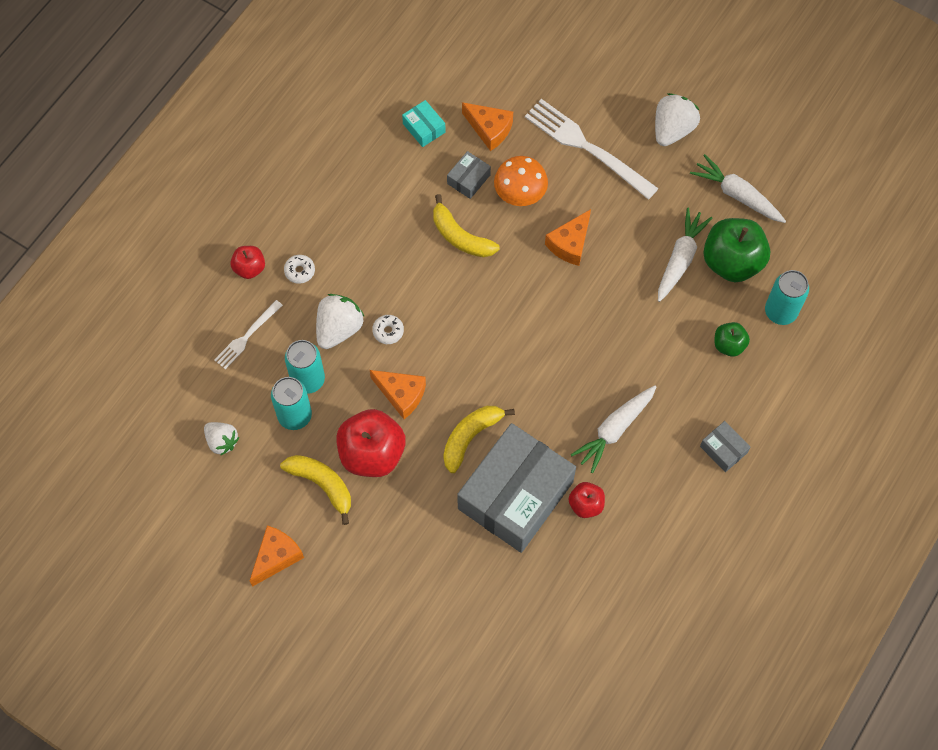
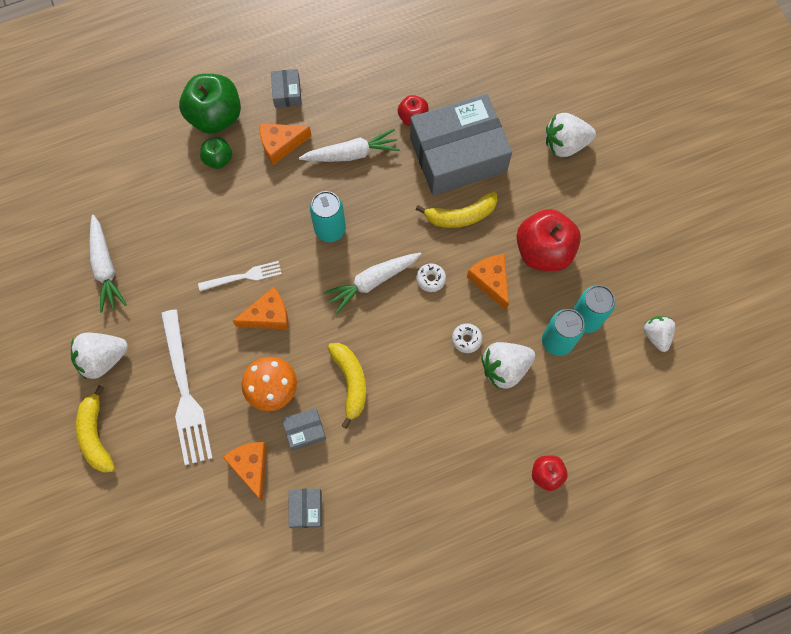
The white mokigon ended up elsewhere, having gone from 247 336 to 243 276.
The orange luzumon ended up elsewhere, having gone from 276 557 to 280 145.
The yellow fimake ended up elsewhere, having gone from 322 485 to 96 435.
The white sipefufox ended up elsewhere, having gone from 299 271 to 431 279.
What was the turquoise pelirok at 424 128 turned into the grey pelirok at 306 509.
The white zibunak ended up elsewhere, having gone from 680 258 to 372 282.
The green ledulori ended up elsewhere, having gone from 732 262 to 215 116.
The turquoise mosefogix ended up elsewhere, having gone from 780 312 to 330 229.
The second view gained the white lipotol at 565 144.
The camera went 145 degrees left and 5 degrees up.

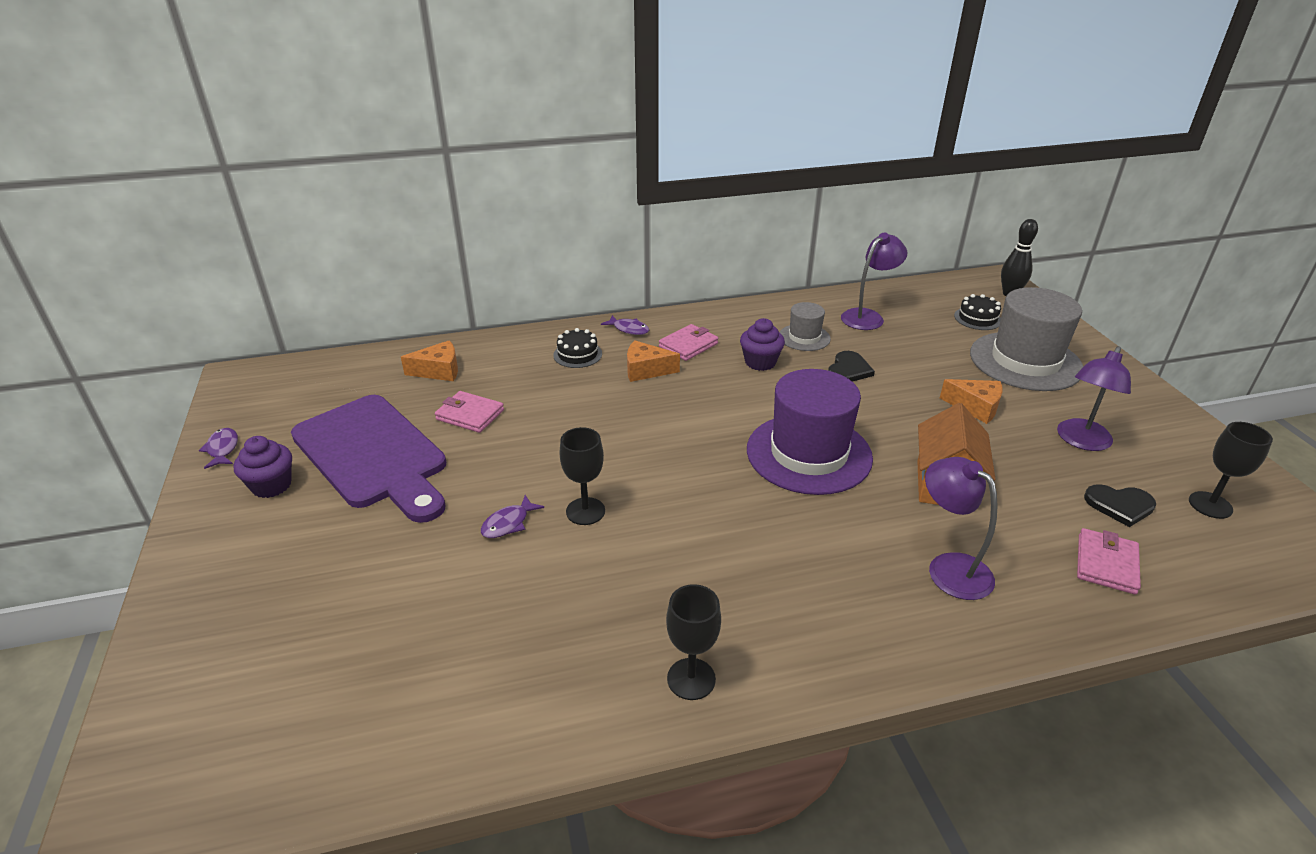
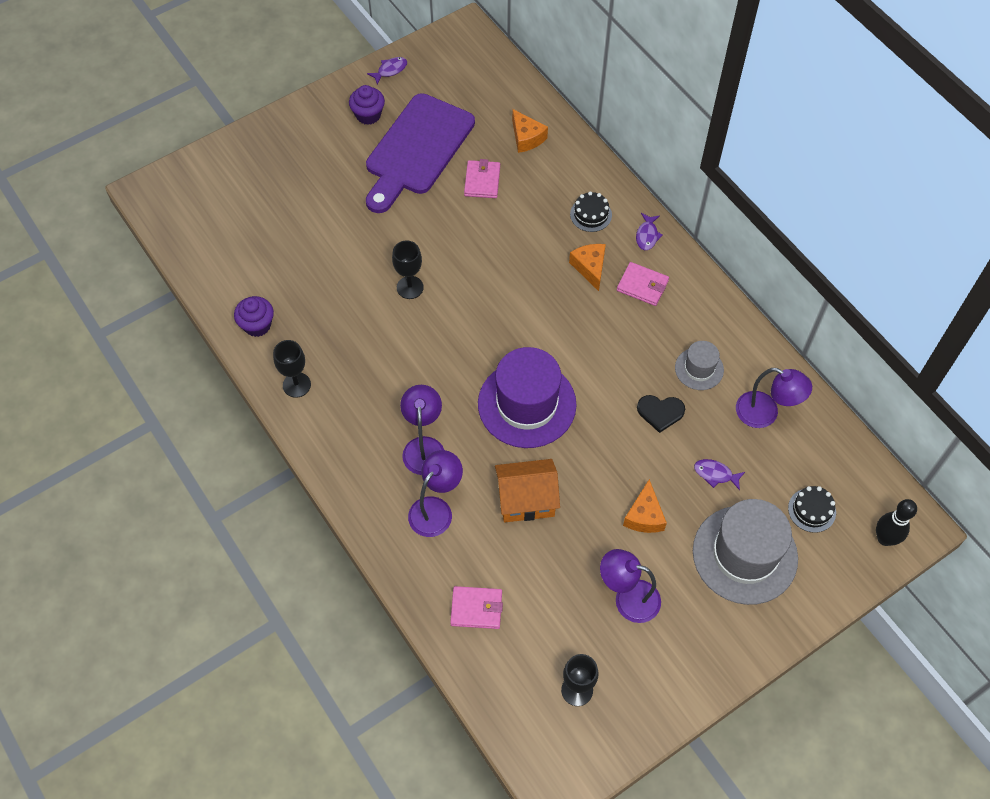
The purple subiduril ended up elsewhere, having gone from 508 523 to 715 474.
The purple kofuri ended up elsewhere, having gone from 760 362 to 257 325.
The second view lost the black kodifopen at 1120 505.
The second view gained the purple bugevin at 424 447.
The camera went 70 degrees right and 25 degrees up.

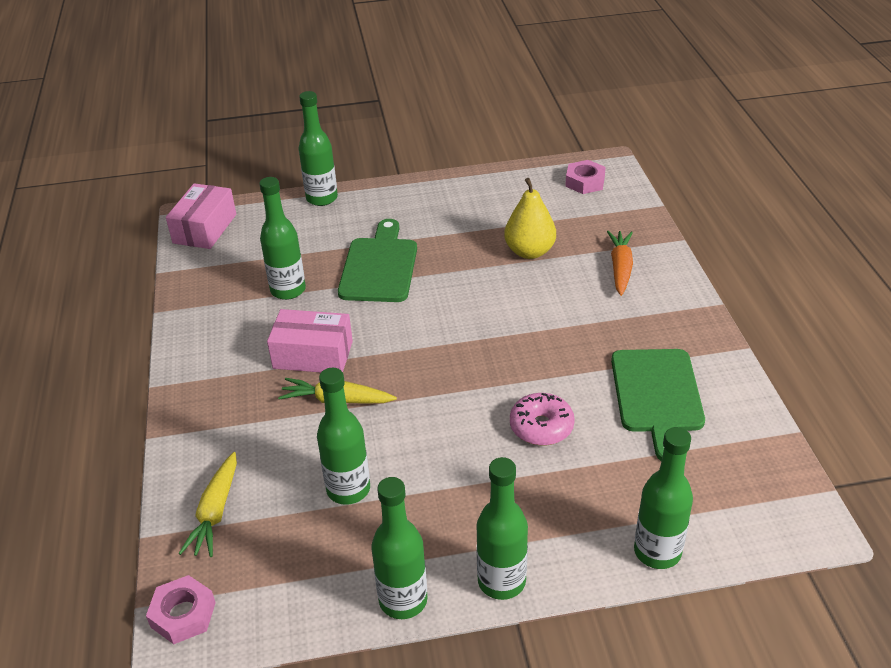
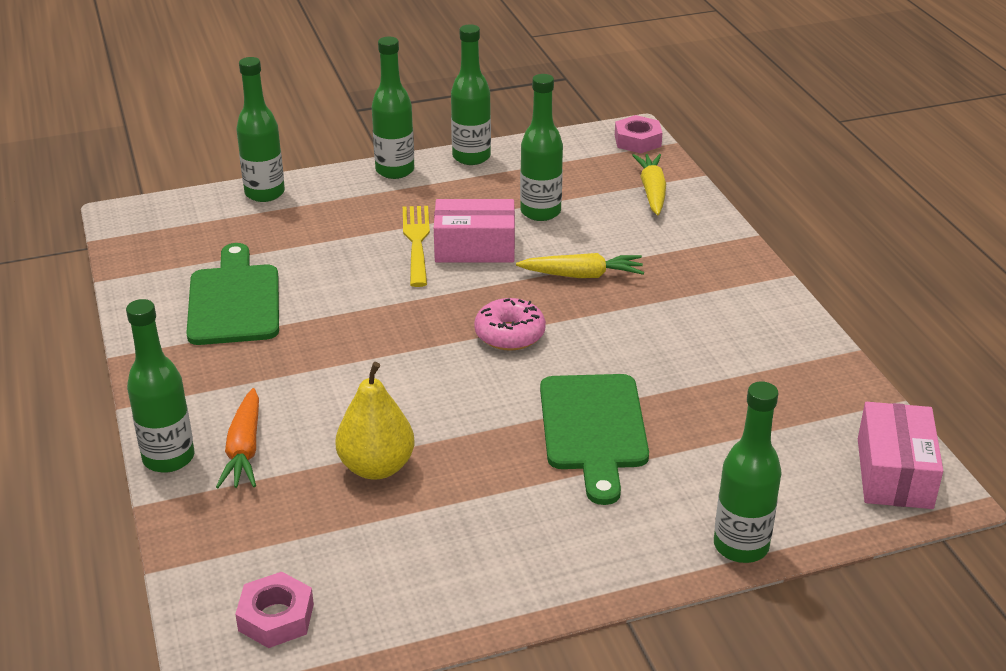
The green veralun ended up elsewhere, having gone from 288 290 to 168 458.
The pink pelirok ended up elsewhere, having gone from 313 355 to 475 248.
The pink sipefufox ended up elsewhere, having gone from 541 427 to 509 334.
The second view gained the yellow mokigon at 417 242.
The camera went 170 degrees right and 5 degrees down.

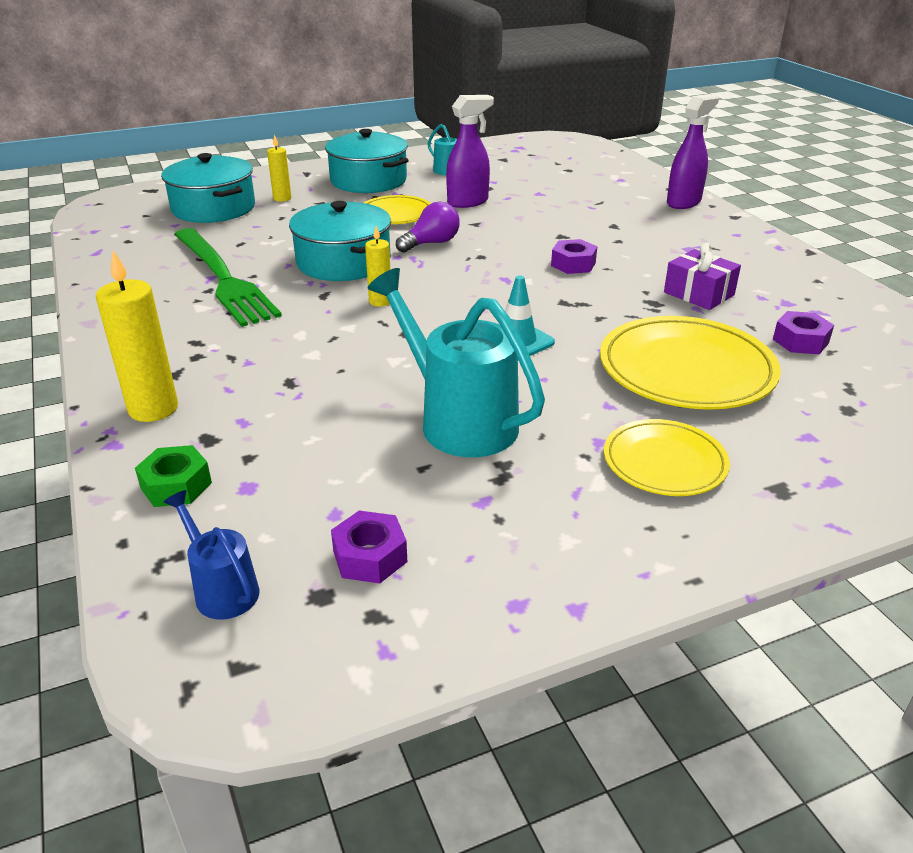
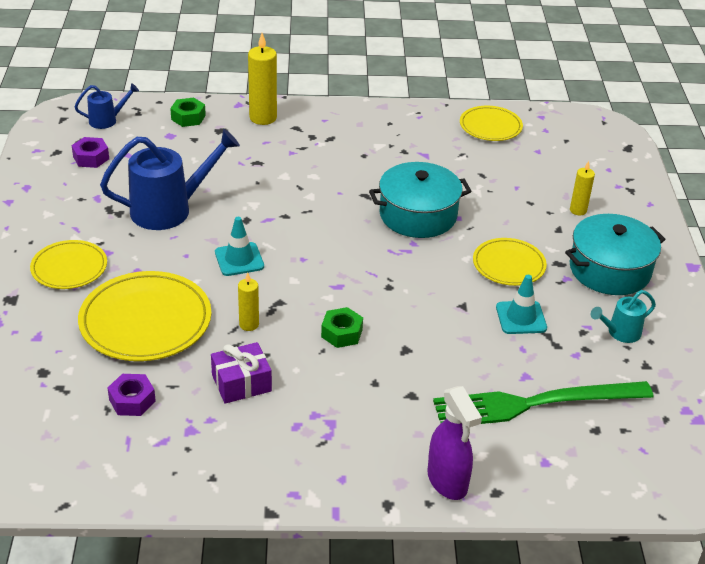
The second view lost the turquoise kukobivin at 214 208.
The green mokigon ended up elsewhere, having gone from 223 278 to 535 403.
The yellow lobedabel ended up elsewhere, having gone from 380 301 to 249 324.
What was the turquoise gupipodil at 458 420 turned into the blue gupipodil at 170 209.
The second view lost the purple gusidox at 431 243.
Where the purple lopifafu stood at 468 202, the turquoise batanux came to stand at 521 318.
What was the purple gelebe at 573 264 turned into the green gelebe at 342 333.
The second view gained the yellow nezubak at 490 126.
The camera went 110 degrees right and 5 degrees up.

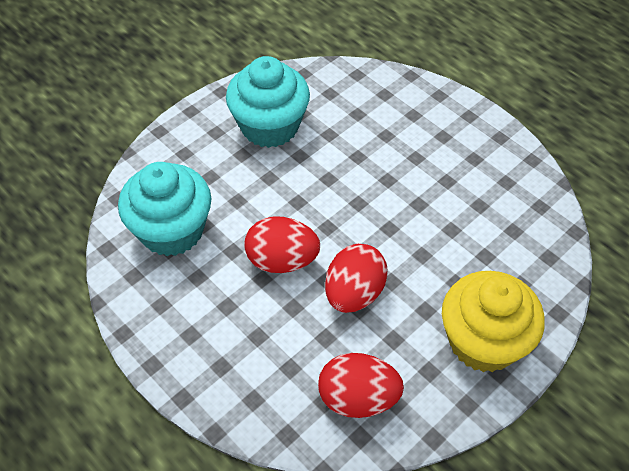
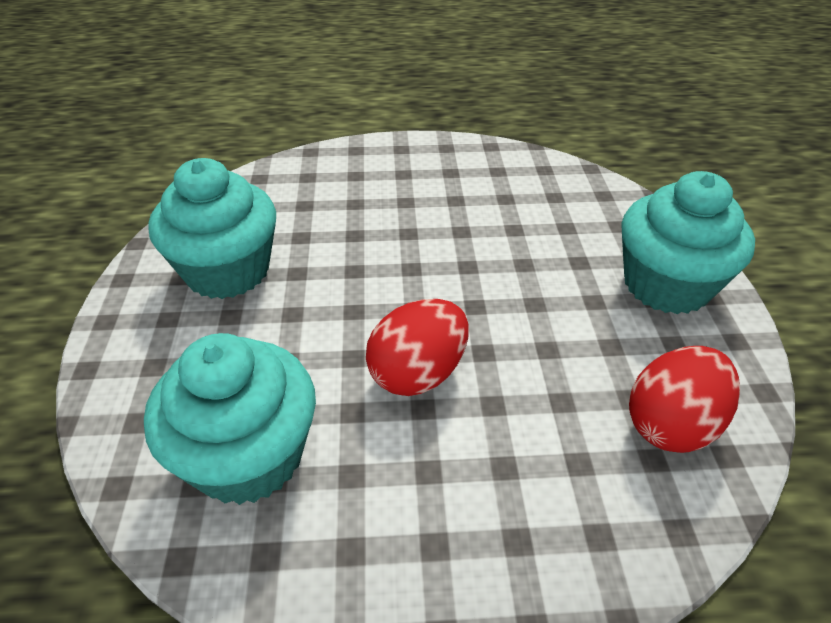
The second view lost the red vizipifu at 354 293.
What was the yellow kofuri at 483 341 turned into the turquoise kofuri at 666 285.
The camera went 50 degrees left and 10 degrees down.

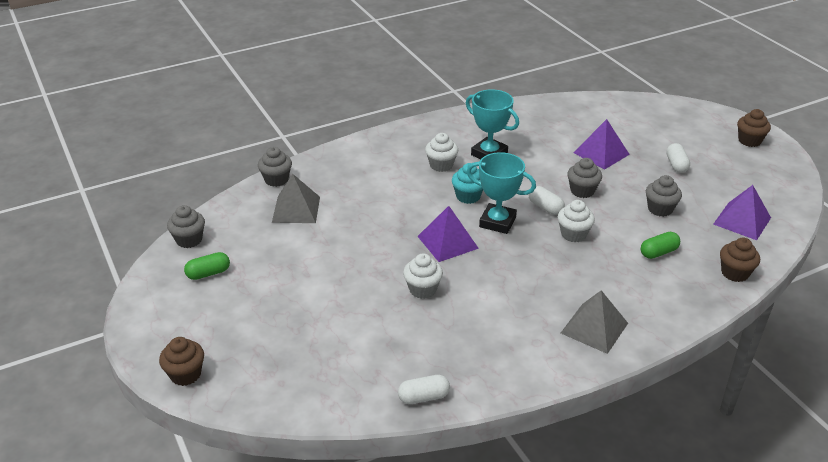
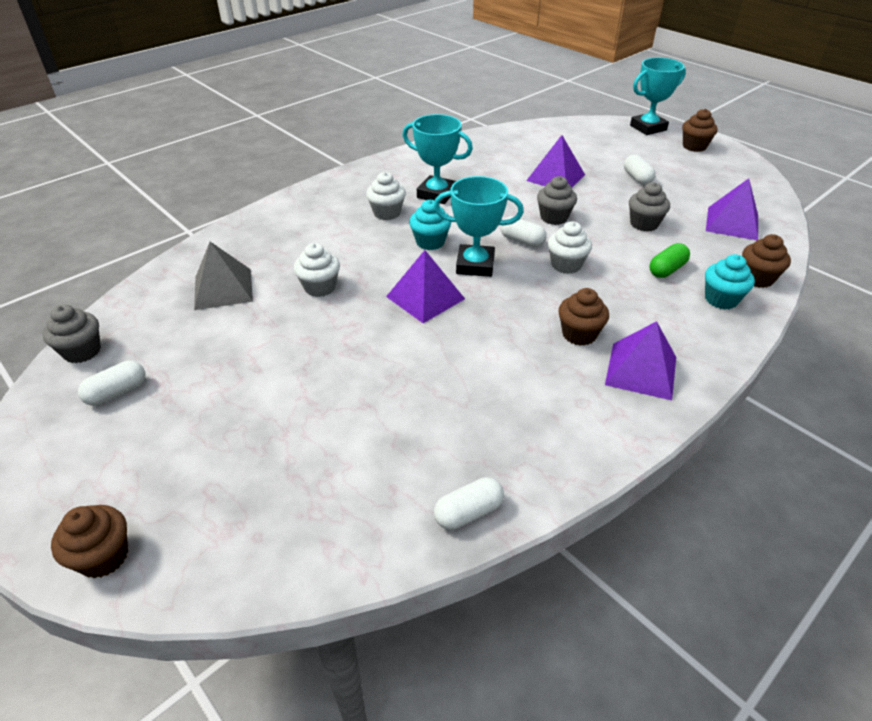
What was the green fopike at 208 273 turned into the white fopike at 117 392.
The second view lost the grey kofuri at 276 180.
The white kofuri ended up elsewhere, having gone from 422 289 to 320 287.
What was the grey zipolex at 594 328 turned into the purple zipolex at 641 370.
The second view gained the brown kofuri at 579 334.
The second view gained the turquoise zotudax at 648 128.
The second view gained the turquoise kofuri at 721 299.
The camera went 15 degrees left and 5 degrees up.

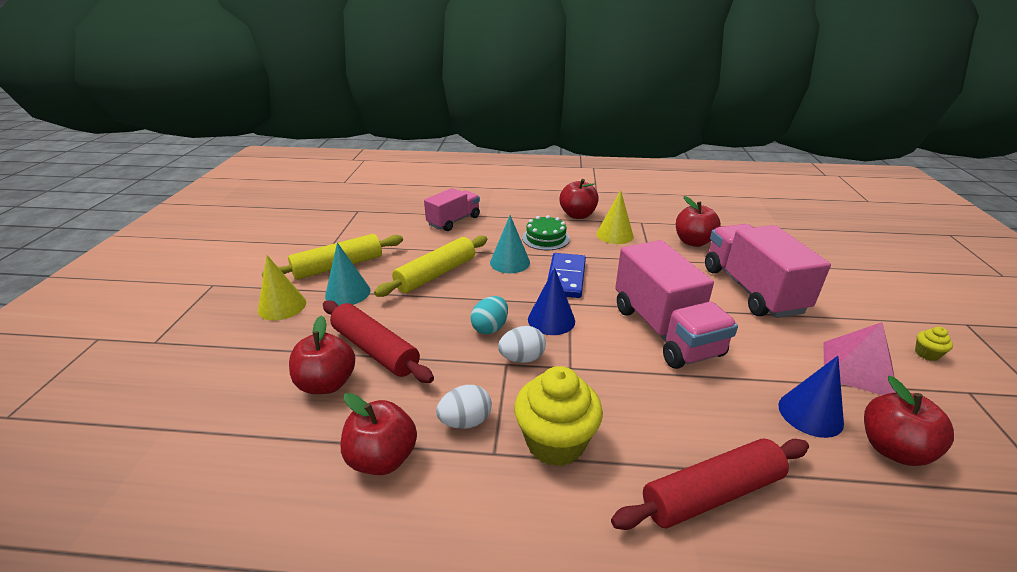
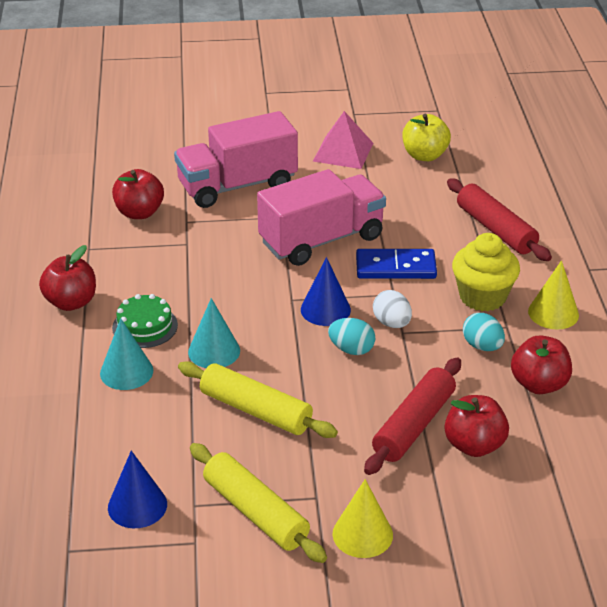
The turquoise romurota ended up elsewhere, having gone from 348 293 to 126 372.
The second view lost the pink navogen at 454 221.
What was the white vizipifu at 465 421 turned into the turquoise vizipifu at 482 346.
The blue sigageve ended up elsewhere, having gone from 566 278 to 395 267.
The yellow romurota ended up elsewhere, having gone from 614 235 to 553 313.
The blue romurota ended up elsewhere, having gone from 810 414 to 137 505.
What was the red ledulori at 893 449 turned into the yellow ledulori at 424 155.
The second view lost the yellow kofuri at 926 354.
The camera went 100 degrees left and 5 degrees up.

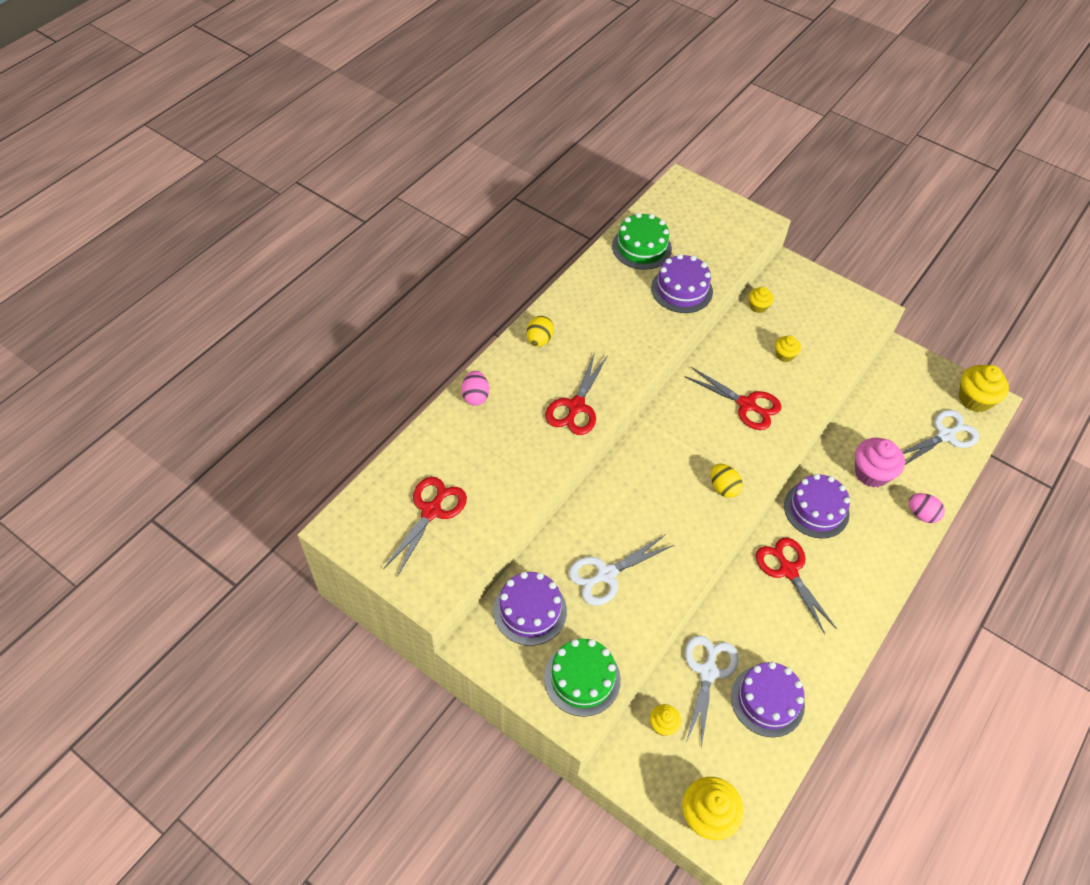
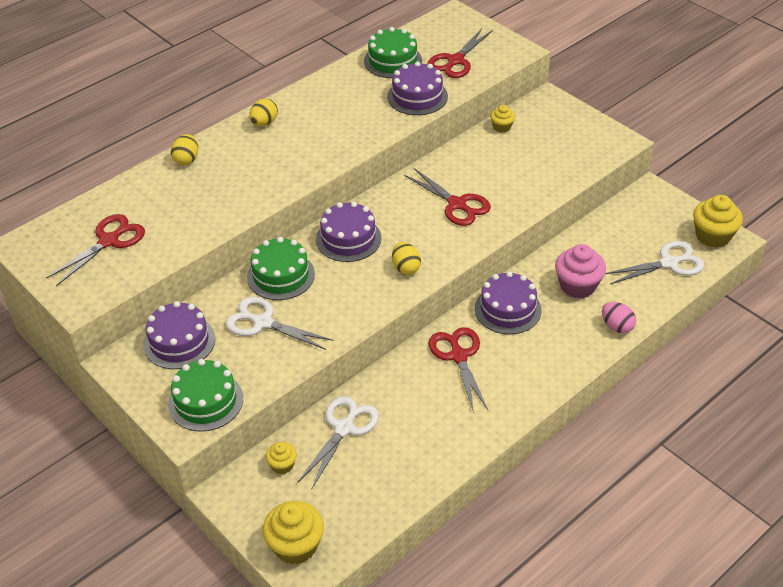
What was the pink vizipifu at 475 396 turned into the yellow vizipifu at 186 159.
The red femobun ended up elsewhere, having gone from 576 406 to 455 61.
The white femobun at 606 574 ended up facing another way, 45 degrees clockwise from before.
The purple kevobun ended up elsewhere, having gone from 767 700 to 348 239.
The second view lost the yellow kofuri at 784 355.
The second view gained the green kevobun at 281 275.
The camera went 15 degrees right and 10 degrees down.

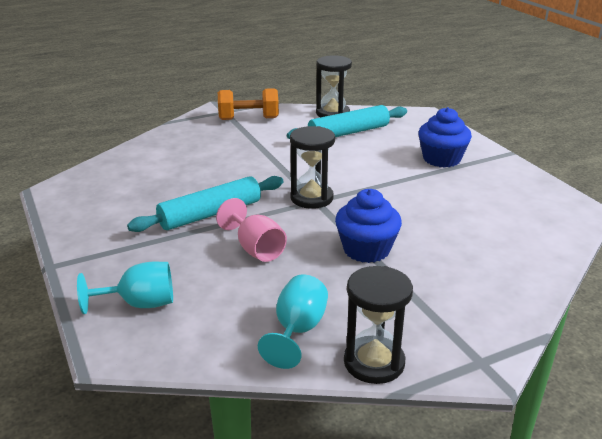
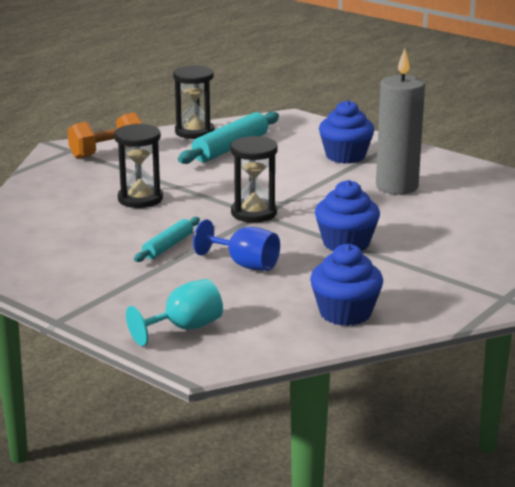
The size of the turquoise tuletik at 210 214 changed by a factor of 0.59.
What was the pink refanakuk at 255 249 turned into the blue refanakuk at 244 264.
Where the turquoise refanakuk stood at 297 330, the blue kofuri came to stand at 345 313.
The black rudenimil ended up elsewhere, having gone from 374 362 to 140 199.
The second view gained the grey lobedabel at 396 187.
The camera went 25 degrees left and 5 degrees down.

